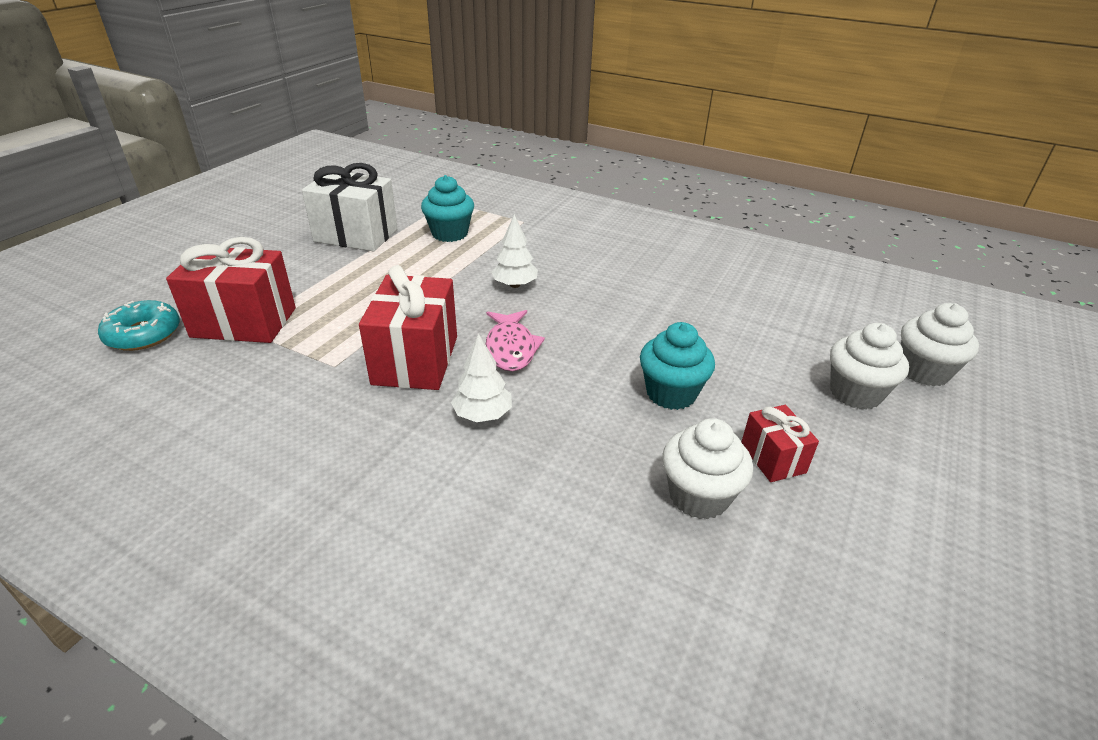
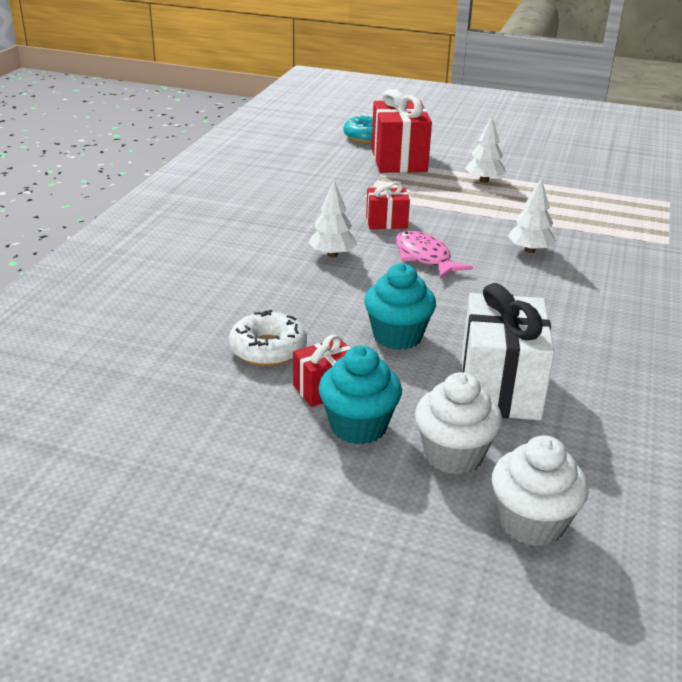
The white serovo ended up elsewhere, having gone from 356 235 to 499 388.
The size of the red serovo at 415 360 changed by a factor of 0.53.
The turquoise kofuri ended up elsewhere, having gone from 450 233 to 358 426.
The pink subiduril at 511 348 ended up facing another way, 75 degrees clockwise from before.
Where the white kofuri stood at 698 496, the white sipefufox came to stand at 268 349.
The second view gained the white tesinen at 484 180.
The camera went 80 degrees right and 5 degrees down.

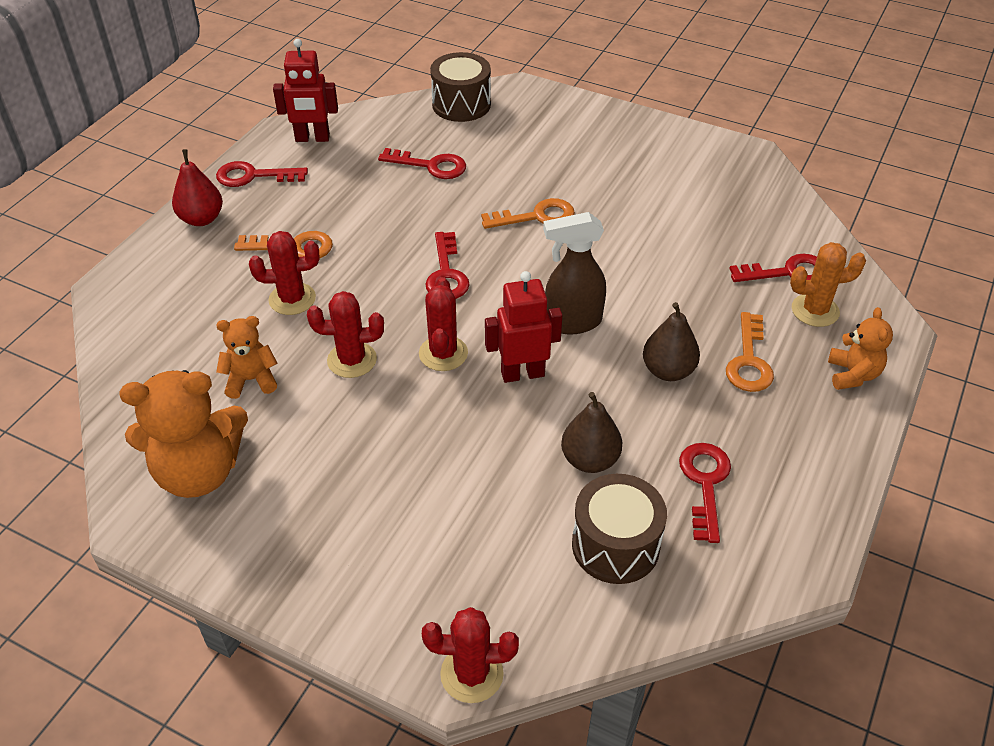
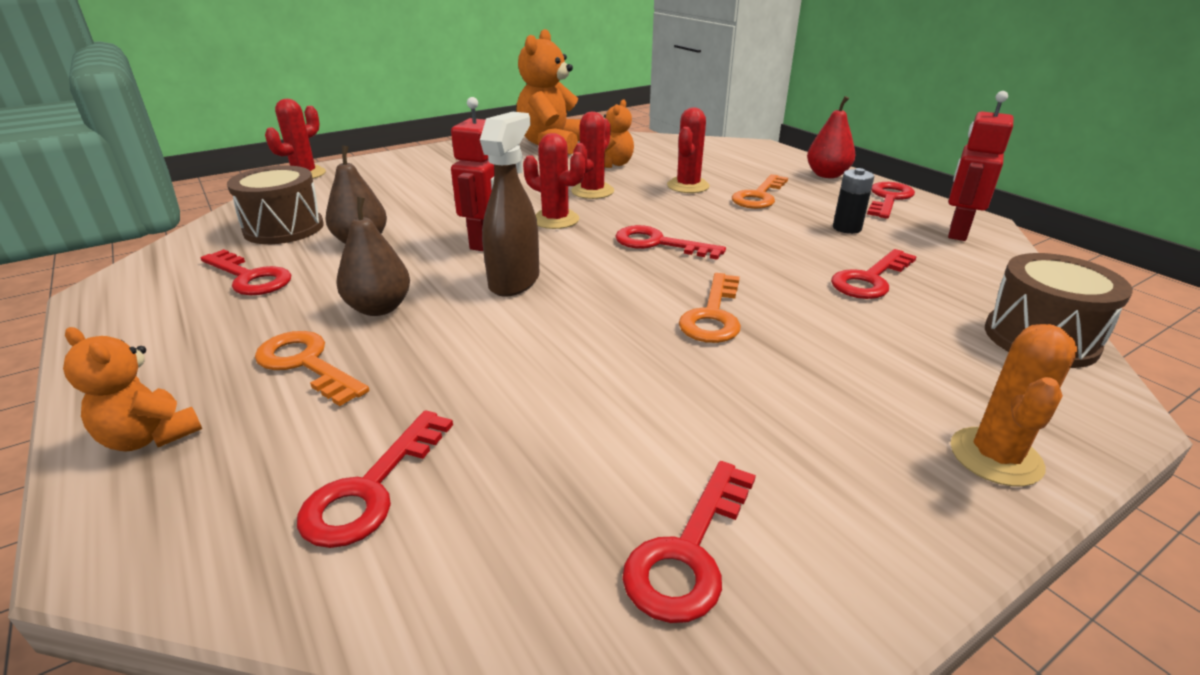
The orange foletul ended up elsewhere, having gone from 815 310 to 995 457.
The second view gained the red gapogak at 689 552.
The second view gained the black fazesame at 847 228.
The camera went 120 degrees right and 15 degrees down.

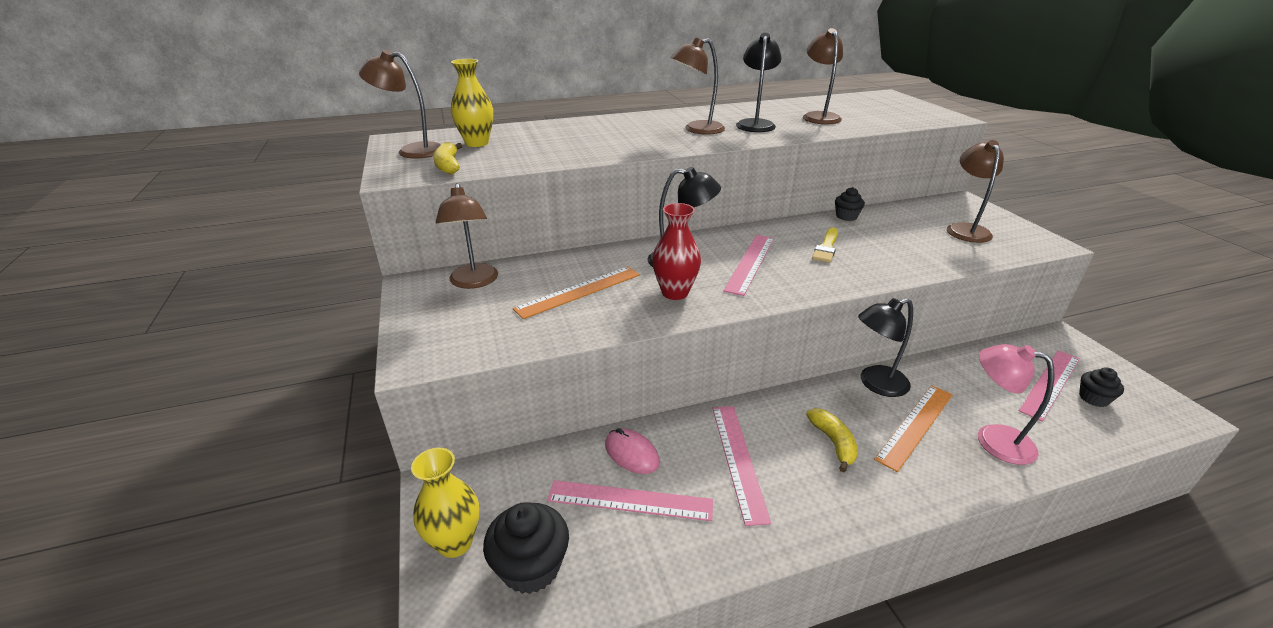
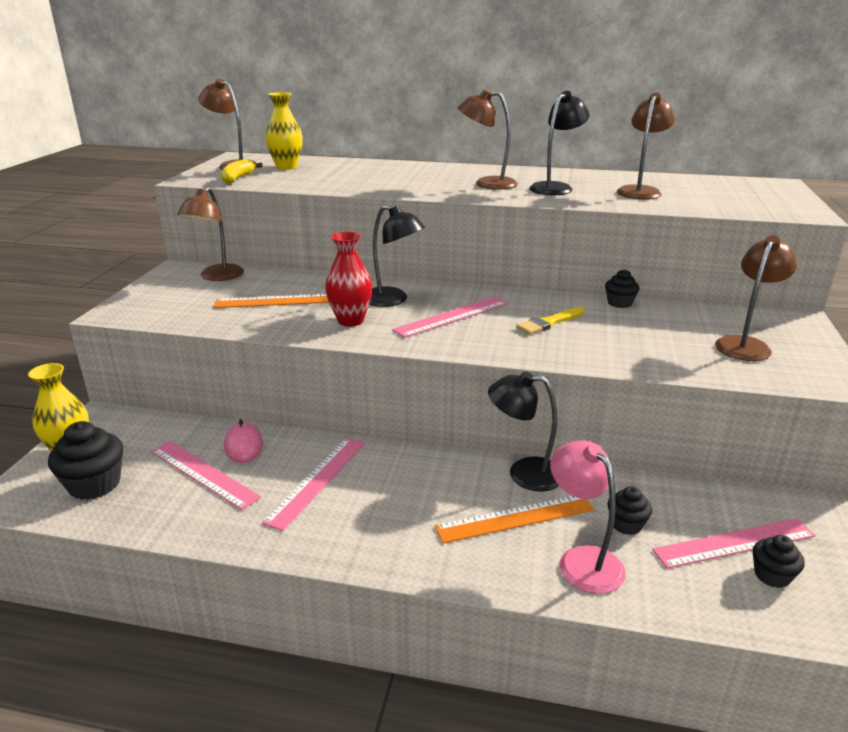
The second view lost the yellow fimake at 833 442.
The second view gained the black kofuri at 626 524.
The camera went 30 degrees right and 5 degrees down.

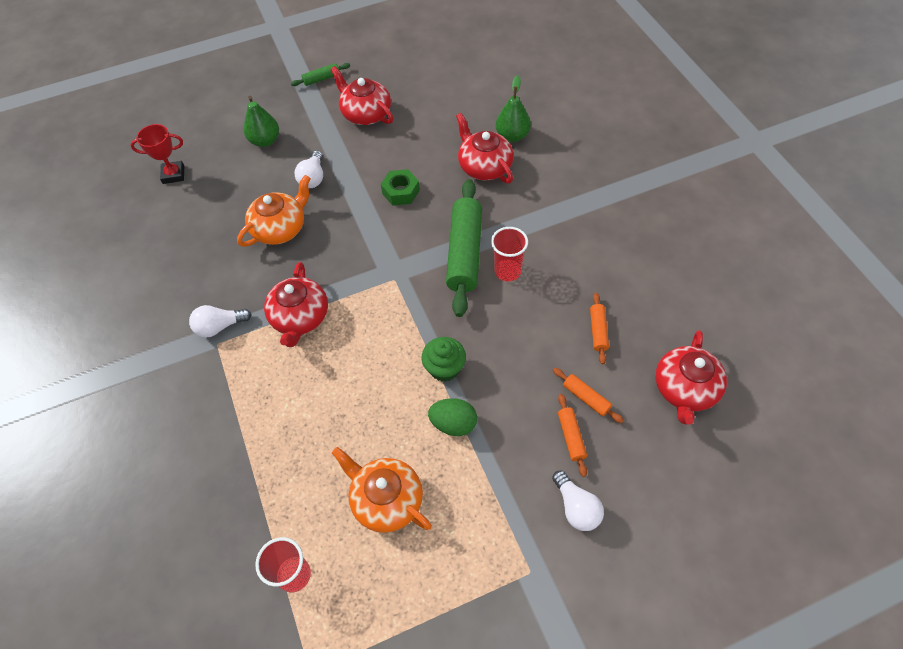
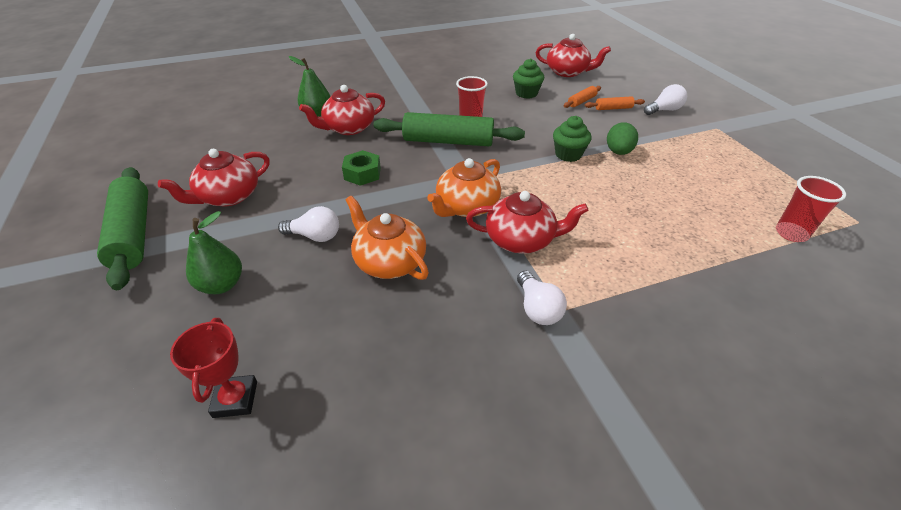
The size of the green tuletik at 321 79 changed by a factor of 2.20.
The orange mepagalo ended up elsewhere, having gone from 386 500 to 466 207.
Where the orange tuletik stood at 598 331, the green kofuri came to stand at 526 93.
The camera went 90 degrees left and 15 degrees down.

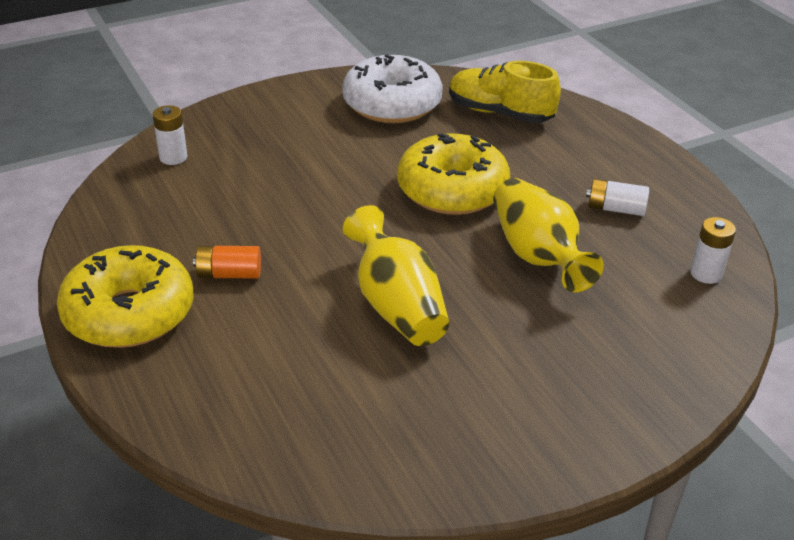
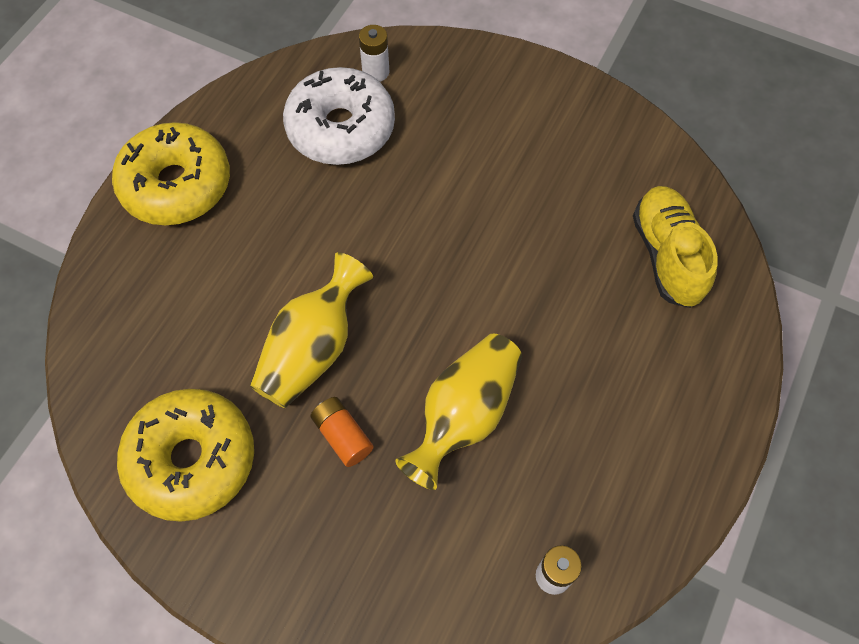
The orange fazesame ended up elsewhere, having gone from 229 274 to 342 436.
The white sipefufox ended up elsewhere, having gone from 392 104 to 341 128.
The yellow sipefufox ended up elsewhere, having gone from 452 190 to 192 460.
The second view lost the white fazesame at 615 209.
The camera went 55 degrees right and 25 degrees up.

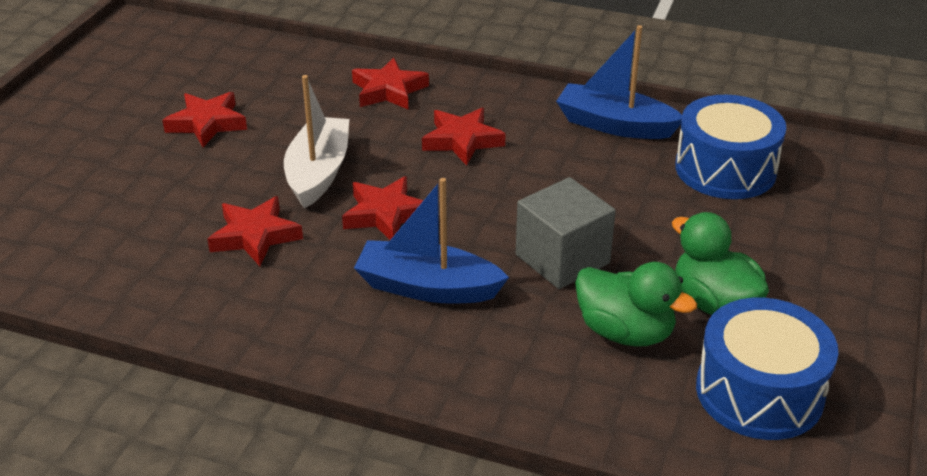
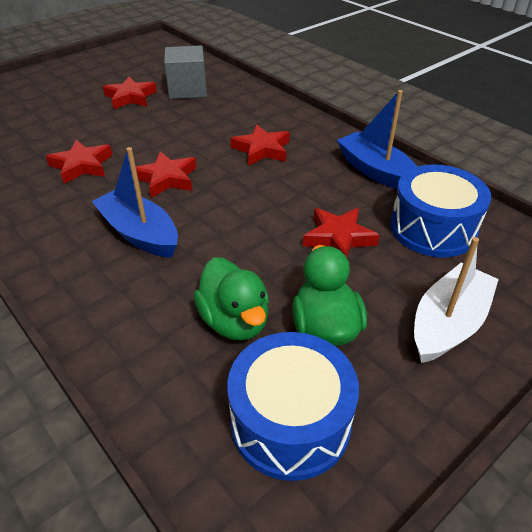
The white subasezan ended up elsewhere, having gone from 318 172 to 448 324.
The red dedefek ended up elsewhere, having gone from 388 90 to 338 238.
The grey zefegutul ended up elsewhere, having gone from 562 259 to 187 90.
The camera went 30 degrees right and 5 degrees up.

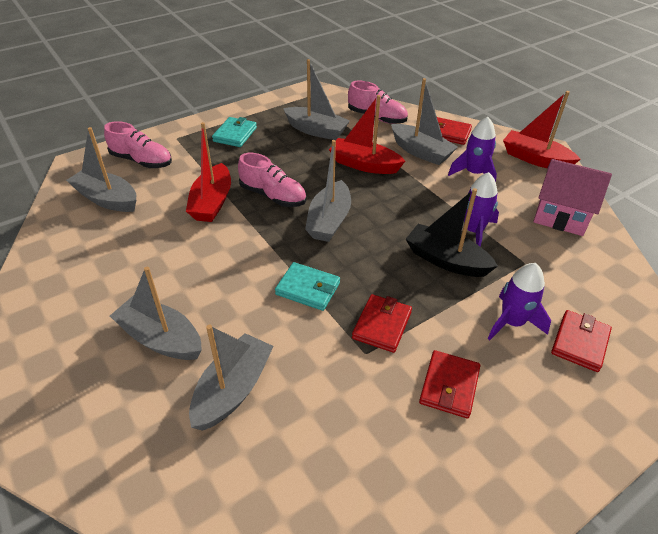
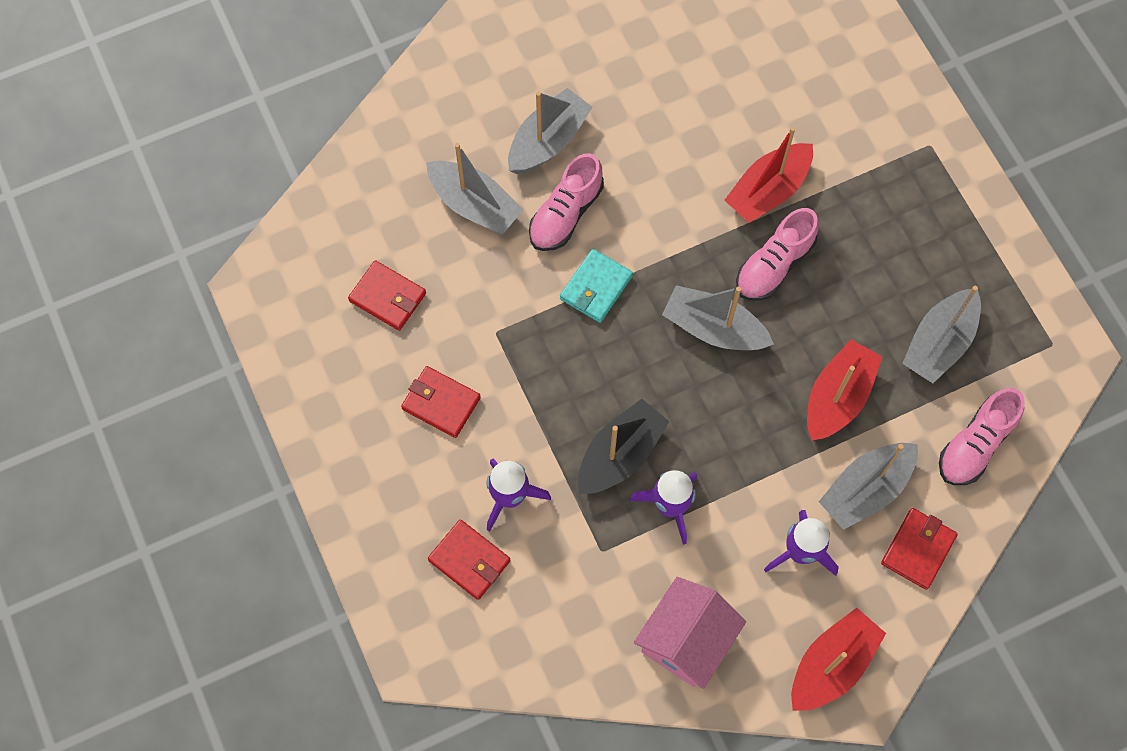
The second view lost the grey subasezan at 107 199.
The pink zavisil ended up elsewhere, having gone from 142 161 to 566 214.
The red subasezan at 212 202 ended up facing another way, 60 degrees counterclockwise from before.
The second view lost the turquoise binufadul at 235 134.
The red binufadul ended up elsewhere, having gone from 382 325 to 387 297.
The camera went 100 degrees right and 25 degrees up.

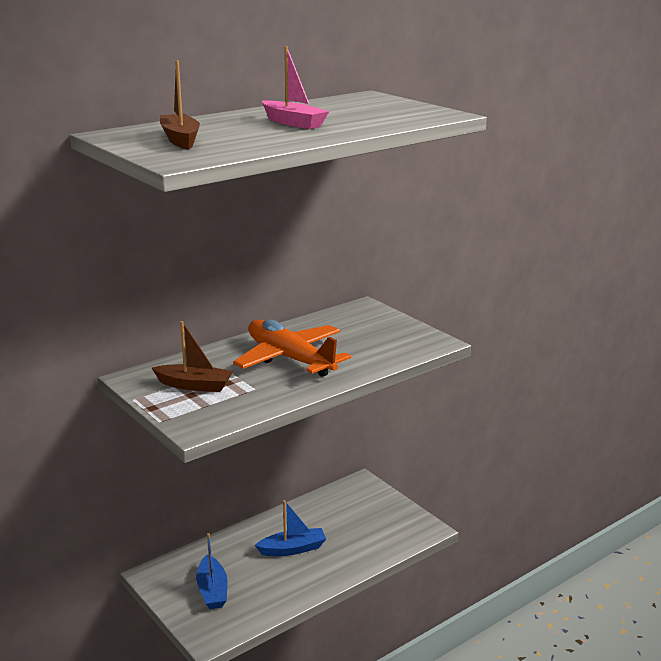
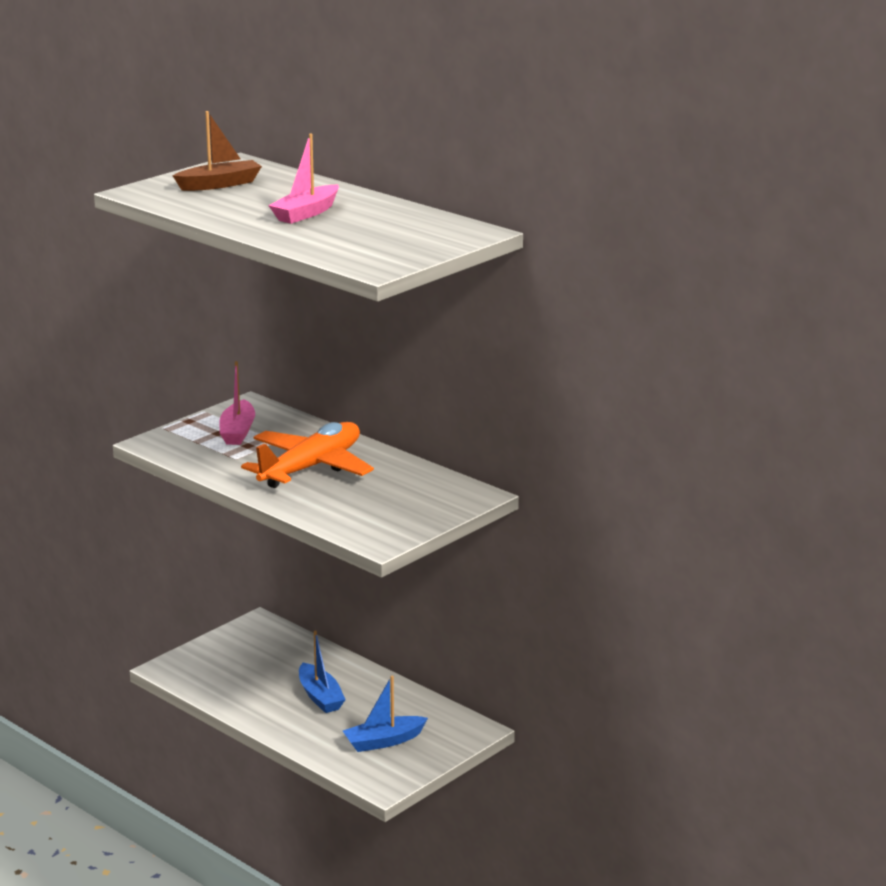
What was the brown subasezan at 194 385 turned into the pink subasezan at 237 432.
The blue subasezan ended up elsewhere, having gone from 212 590 to 383 741.
The camera went 80 degrees right and 0 degrees up.

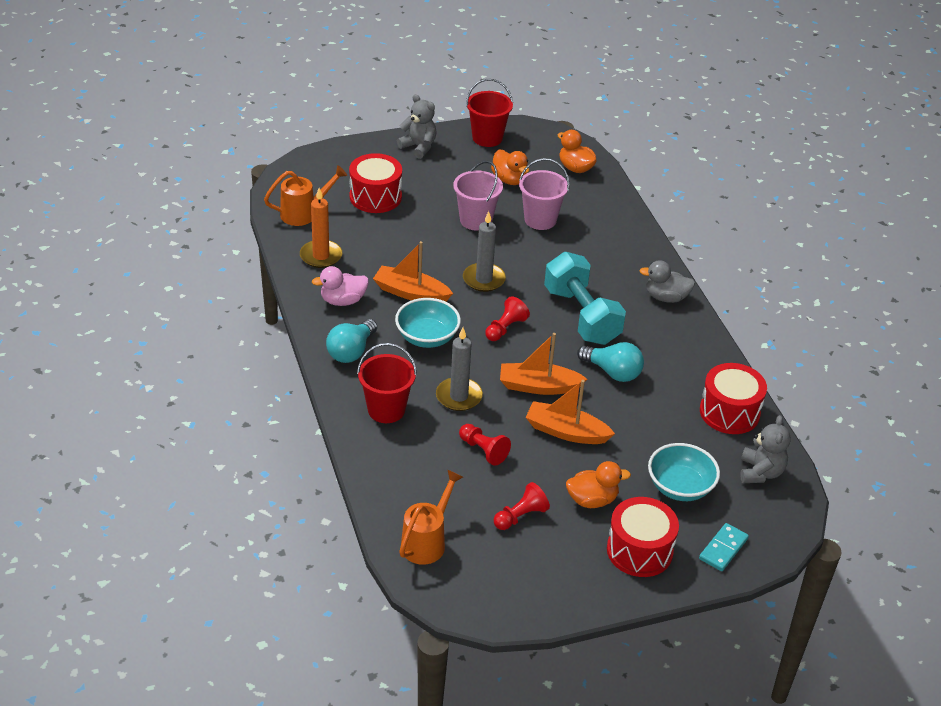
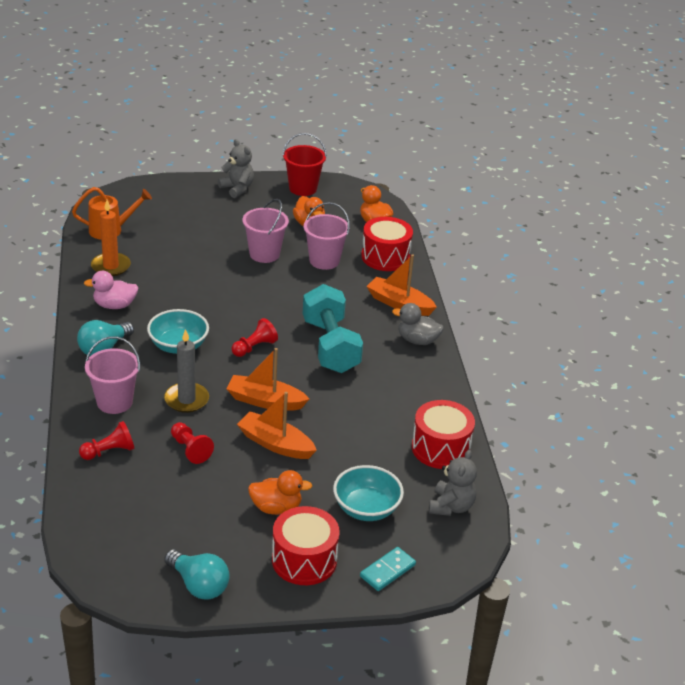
The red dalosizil ended up elsewhere, having gone from 375 197 to 385 257.
What was the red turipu at 386 410 turned into the pink turipu at 114 402.
The orange subasezan ended up elsewhere, having gone from 411 293 to 399 304.
The second view lost the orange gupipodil at 426 542.
The second view lost the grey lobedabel at 484 279.
The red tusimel ended up elsewhere, having gone from 520 516 to 109 451.
The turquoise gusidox ended up elsewhere, having gone from 613 372 to 199 585.
The camera went 10 degrees right and 5 degrees down.

